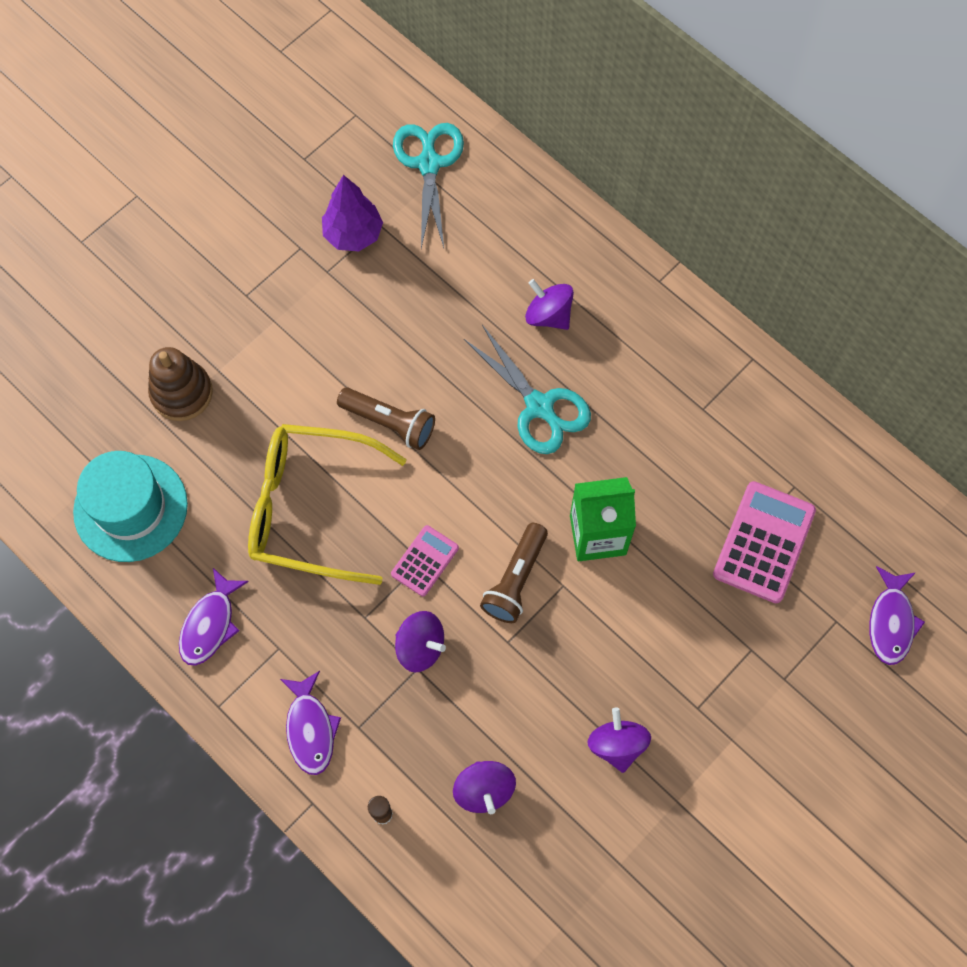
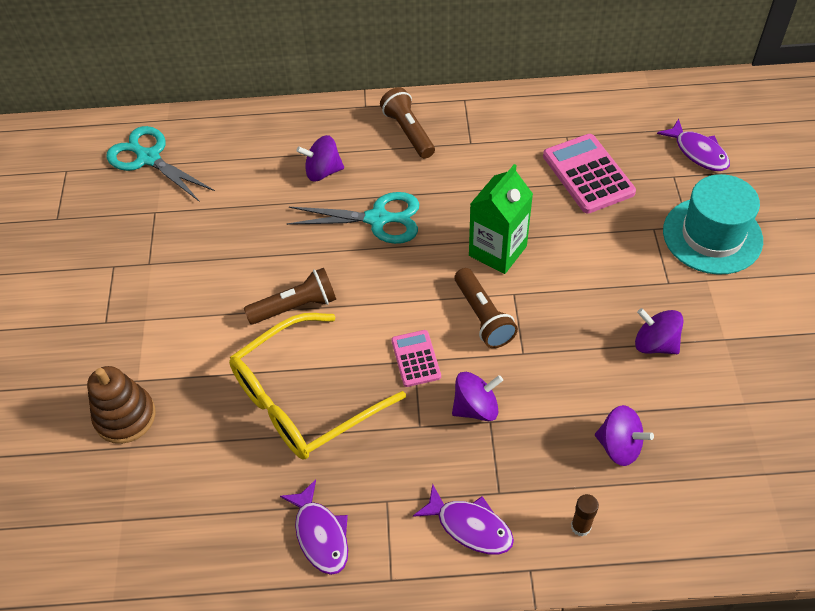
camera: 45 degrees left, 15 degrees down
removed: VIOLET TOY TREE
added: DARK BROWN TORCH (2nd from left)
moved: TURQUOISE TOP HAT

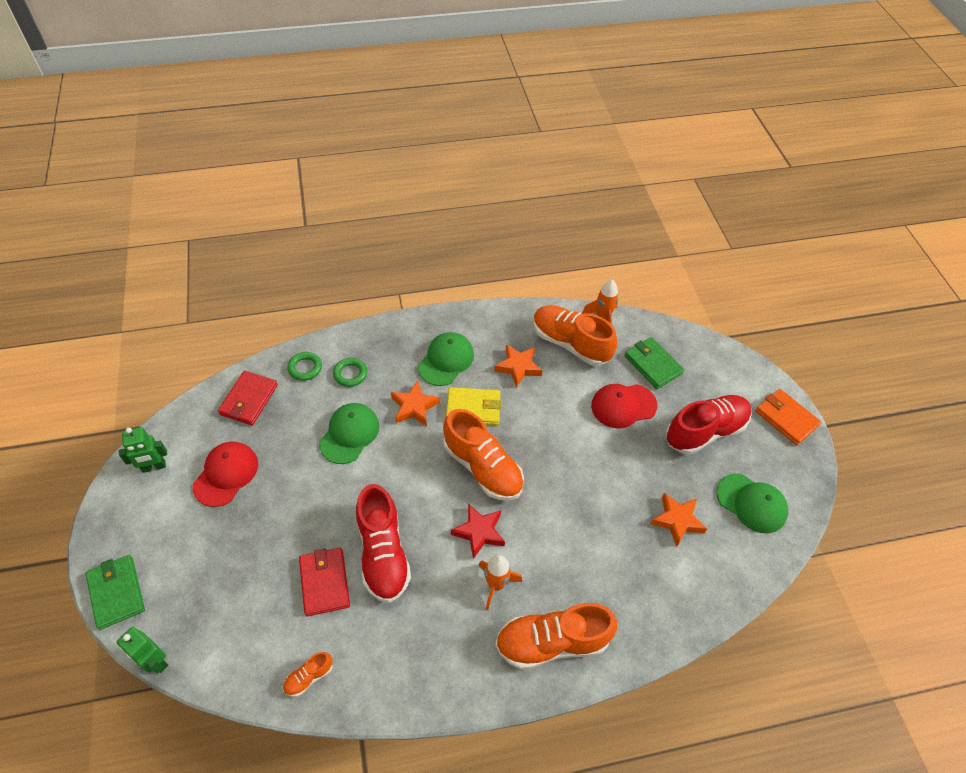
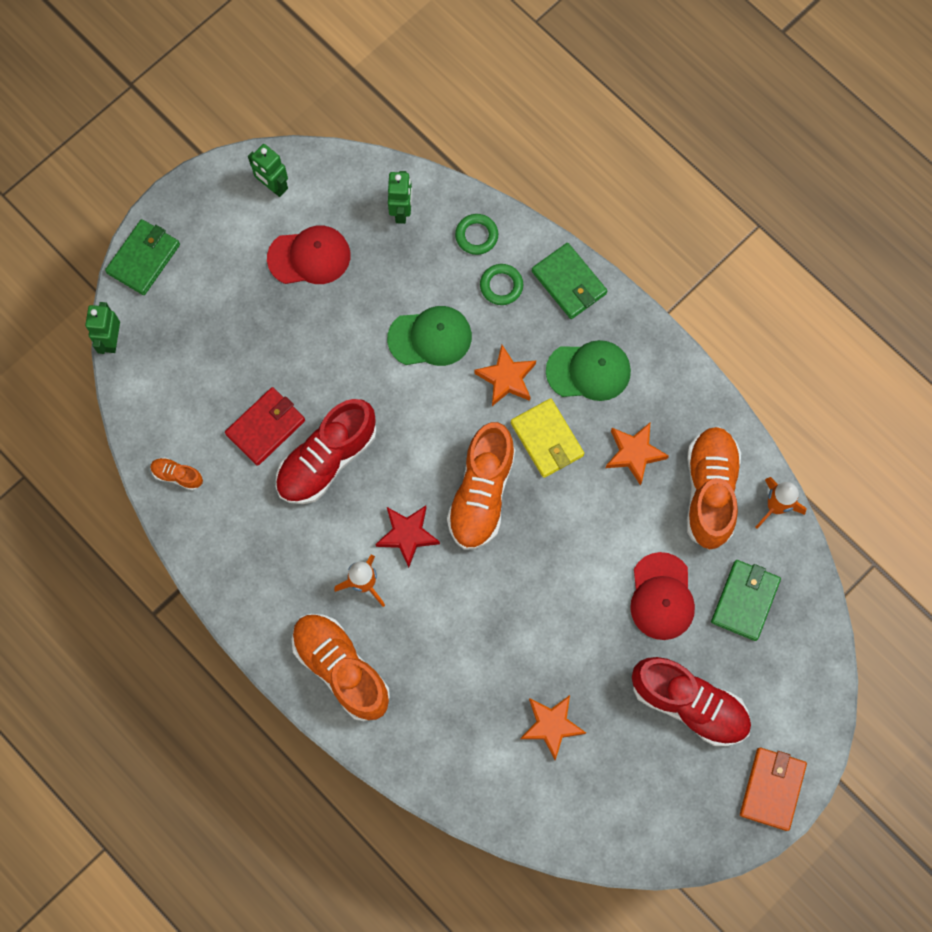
camera: 60 degrees right, 20 degrees up
removed: GREEN BASEBALL CAP (3rd from left)
added: GREEN CARD WALLET (2nd from left)
replaced: RED CARD WALLET (1st from left) to GREEN TOY ROBOT (3rd from left)
turned: RED BASEBALL CAP (2nd from left) 135 degrees counterclockwise

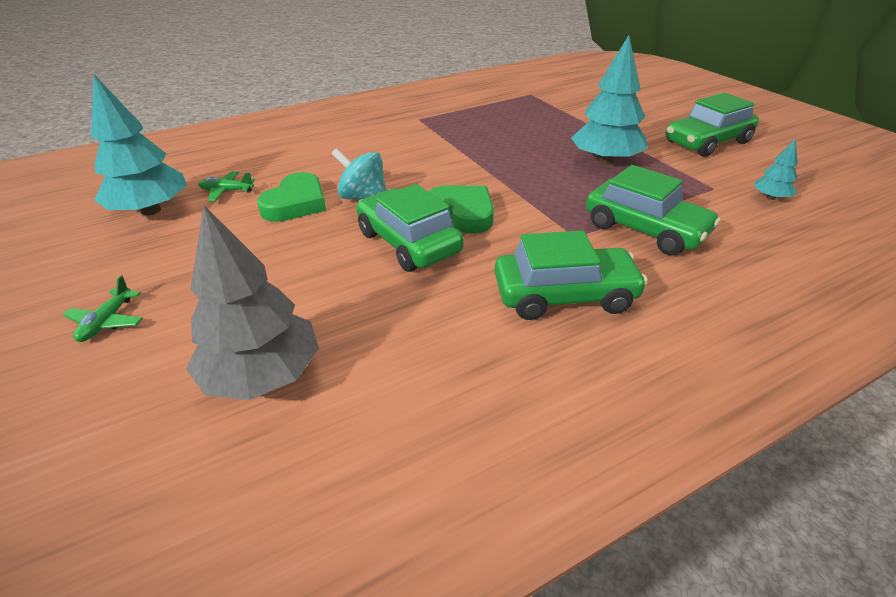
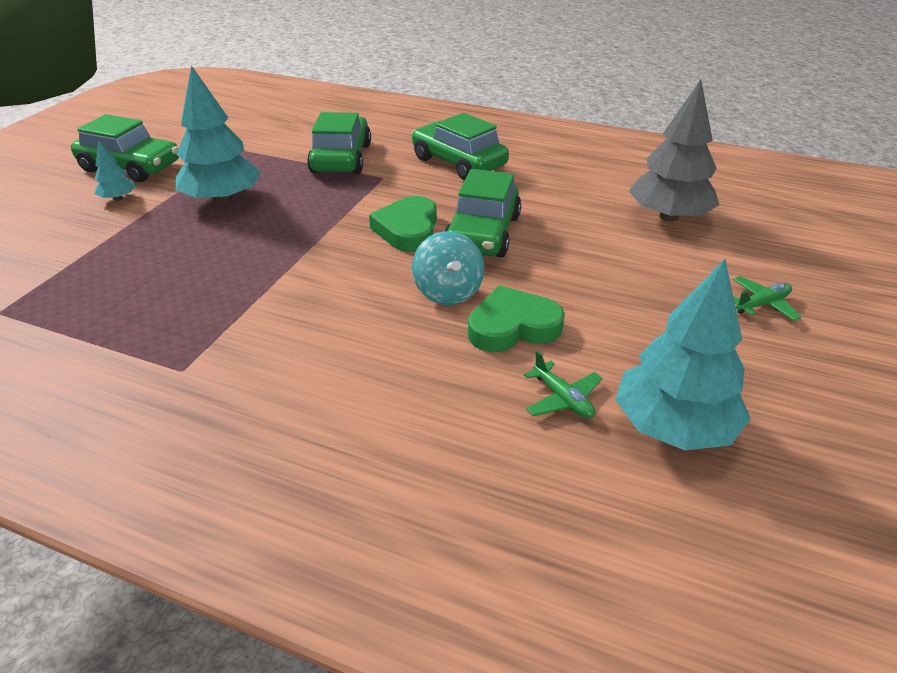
camera: 130 degrees left, 0 degrees up
moved: TURQUOISE TOY TREE (3rd from left in the first image) to TURQUOISE TOY TREE (1st from left)

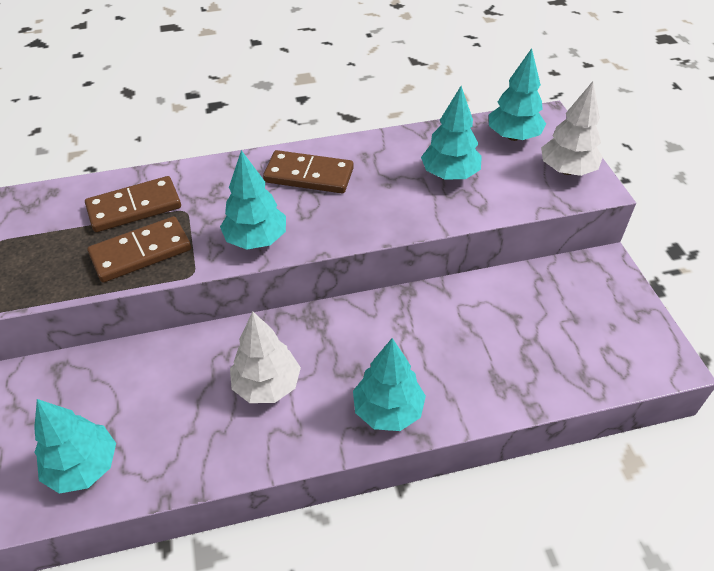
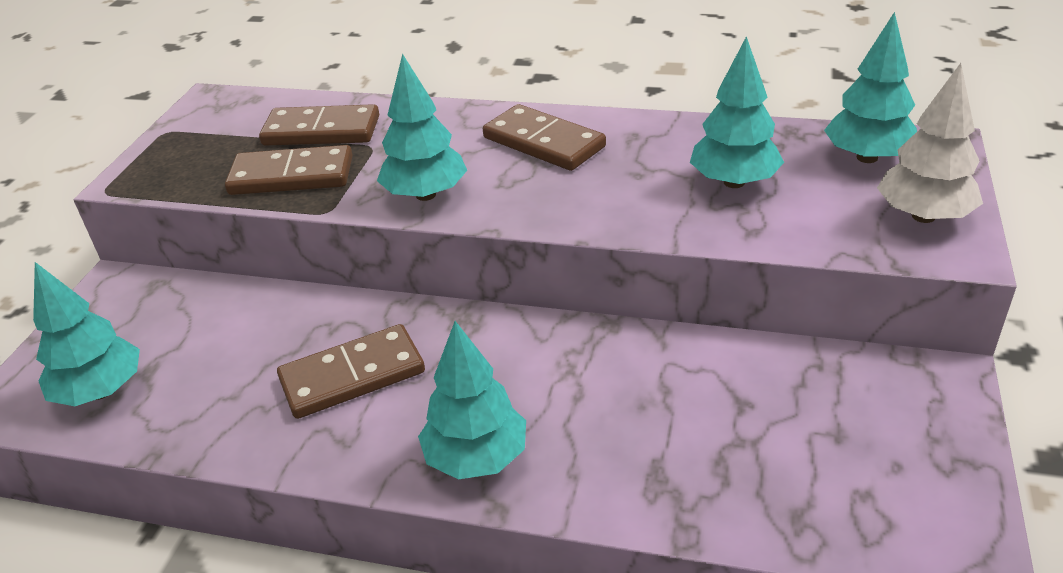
camera: 30 degrees right, 10 degrees down
replaced: SNOW-WHITE TOY TREE (1st from left) to DARK BROWN DOMINO (3rd from left)

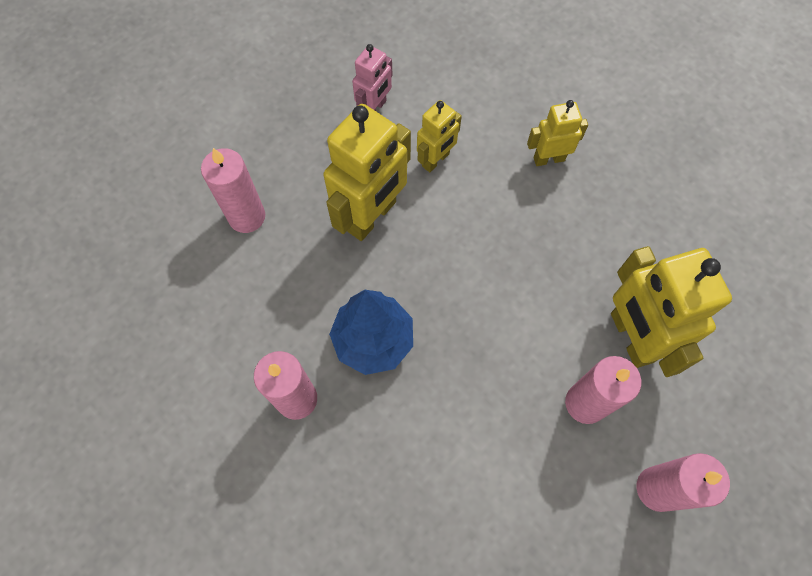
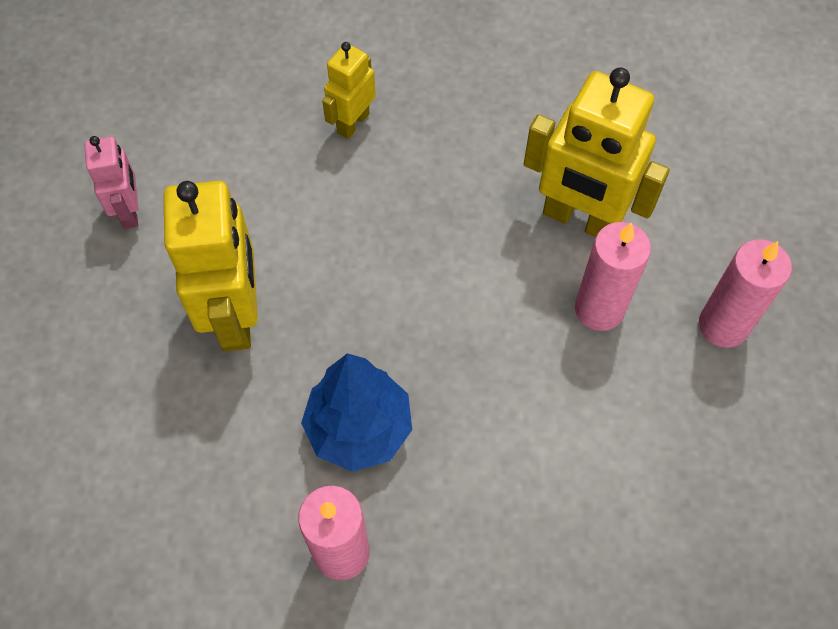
camera: 45 degrees left, 5 degrees down
removed: ROSY WAX CANDLE (1st from left); YELLOW TOY ROBOT (2nd from left)

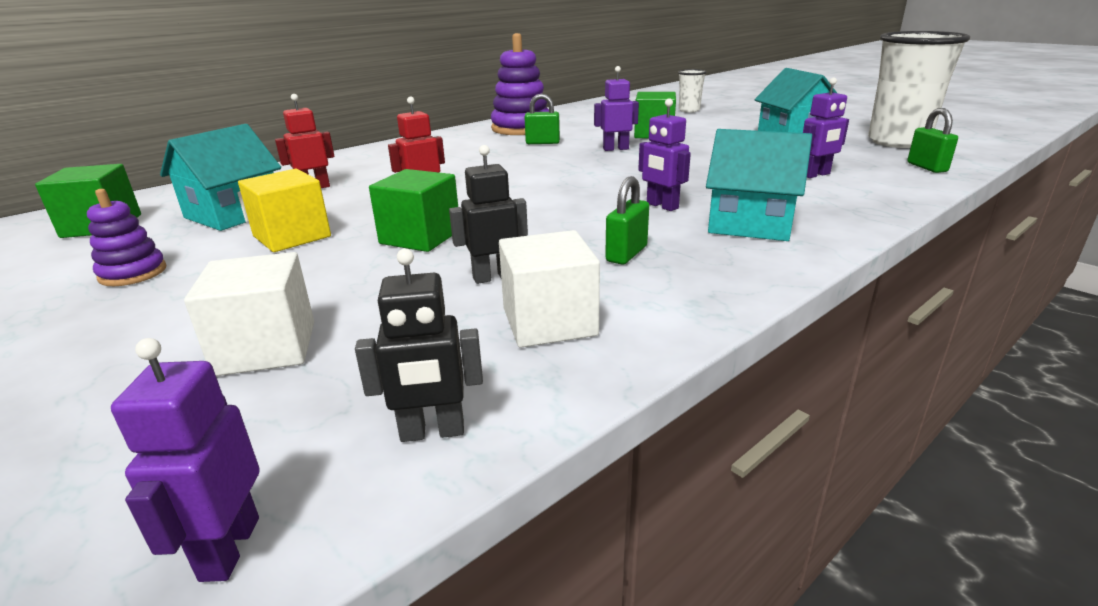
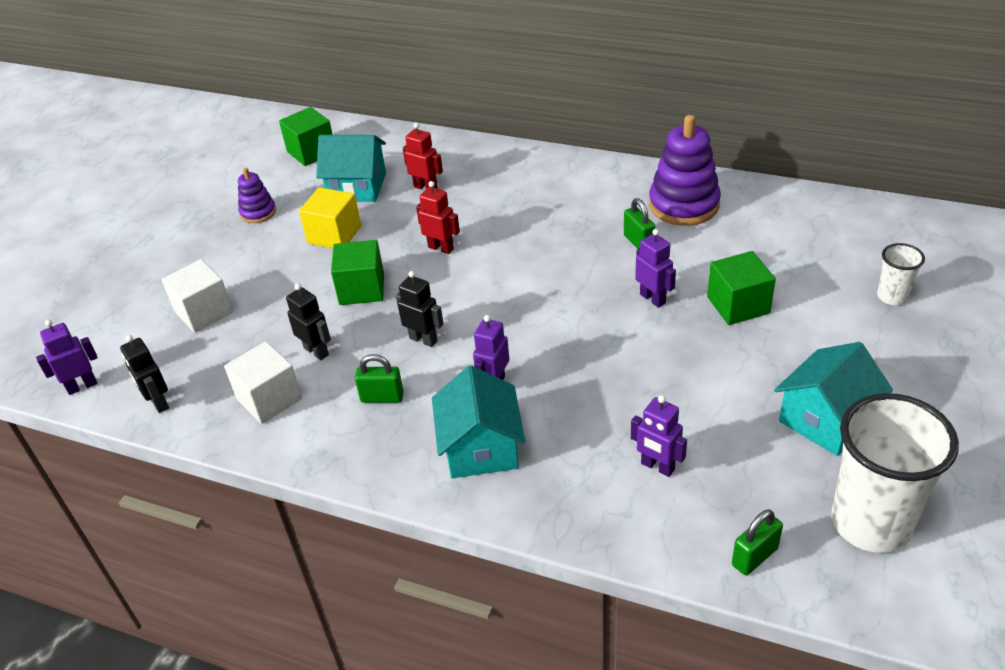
camera: 65 degrees right, 15 degrees up
added: BLACK TOY ROBOT (3rd from left)

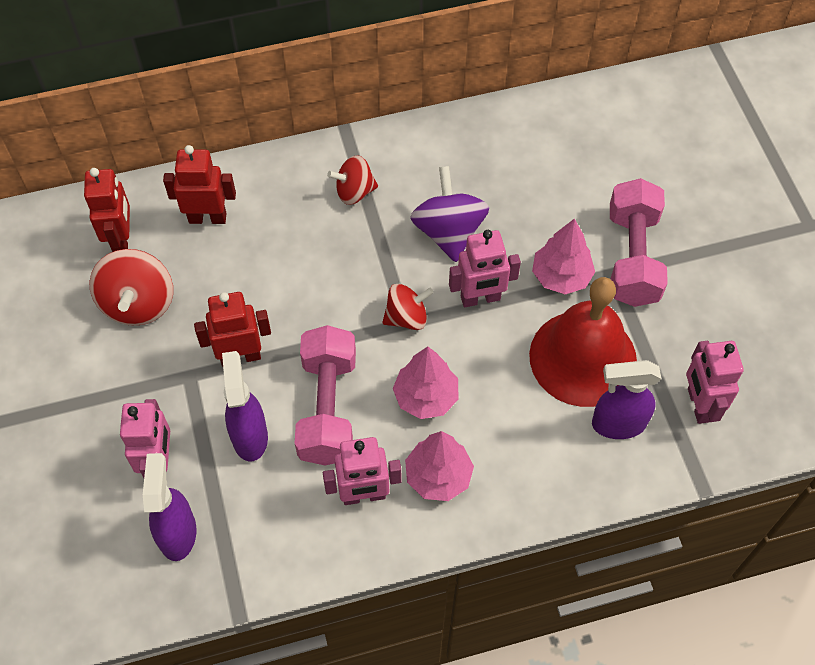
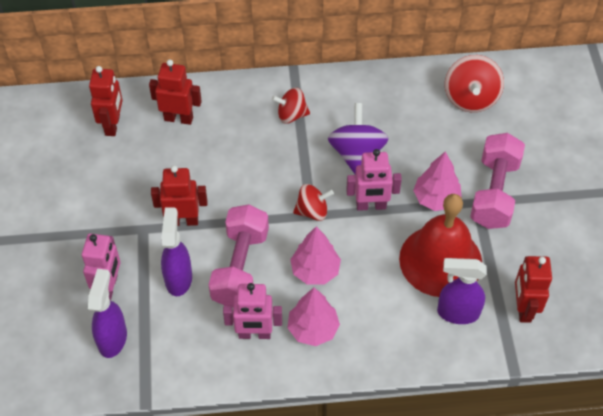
camera: 10 degrees right, 5 degrees down
moved: RED WHIRLIGIG (1st from left in the first image) to RED WHIRLIGIG (3rd from left)
recoloured: ROSY TOY ROBOT (4th from left) to RED TOY ROBOT (4th from left)

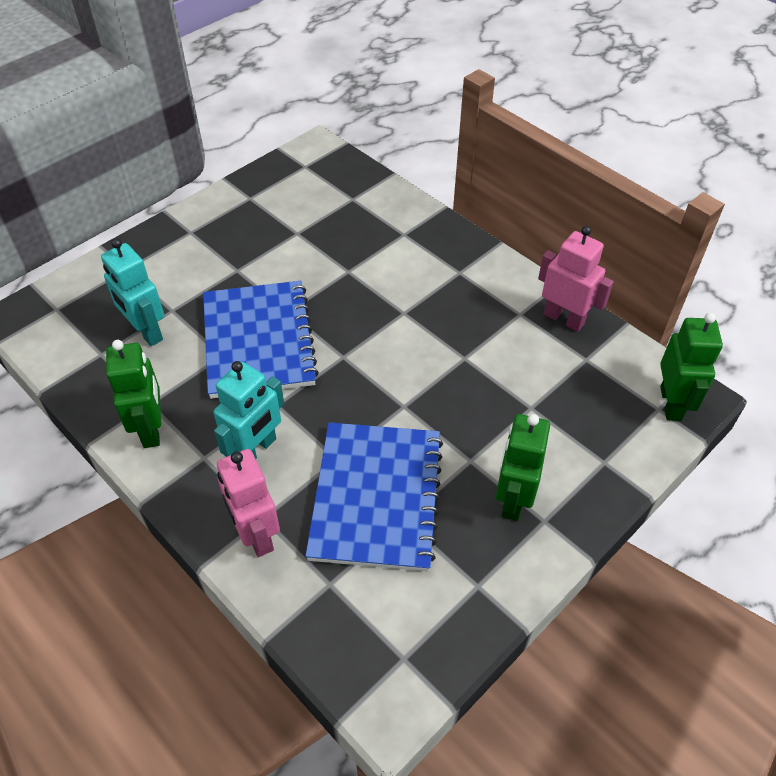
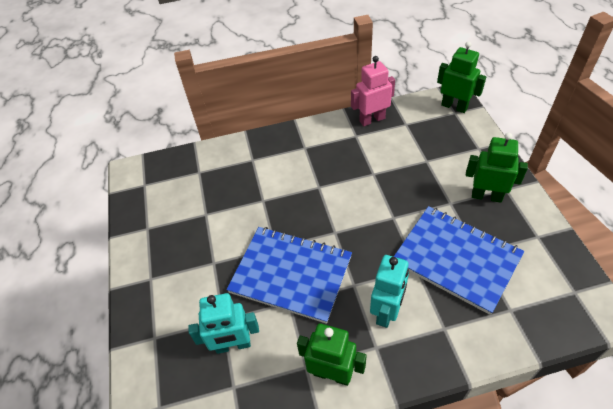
camera: 55 degrees left, 0 degrees up
removed: ROSY TOY ROBOT (1st from left)
turned: TURQUOISE TOY ROBOT (2nd from left) 45 degrees clockwise; GREEN TOY ROBOT (2nd from left in the first image) 150 degrees clockwise

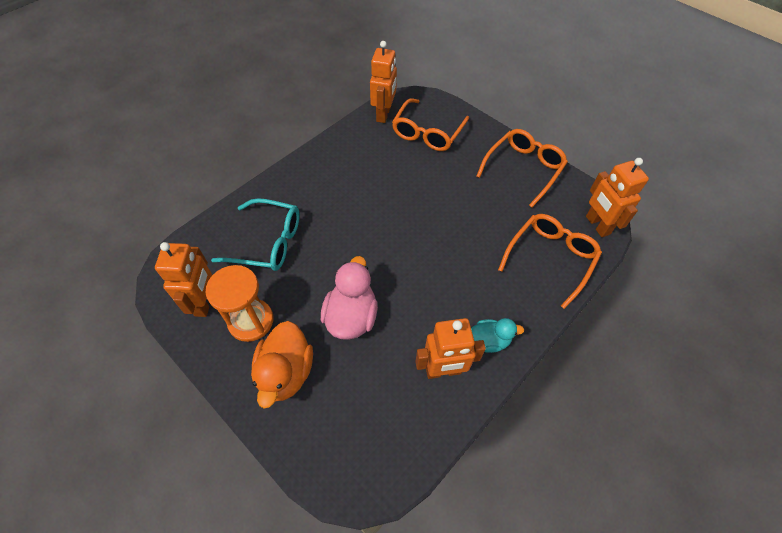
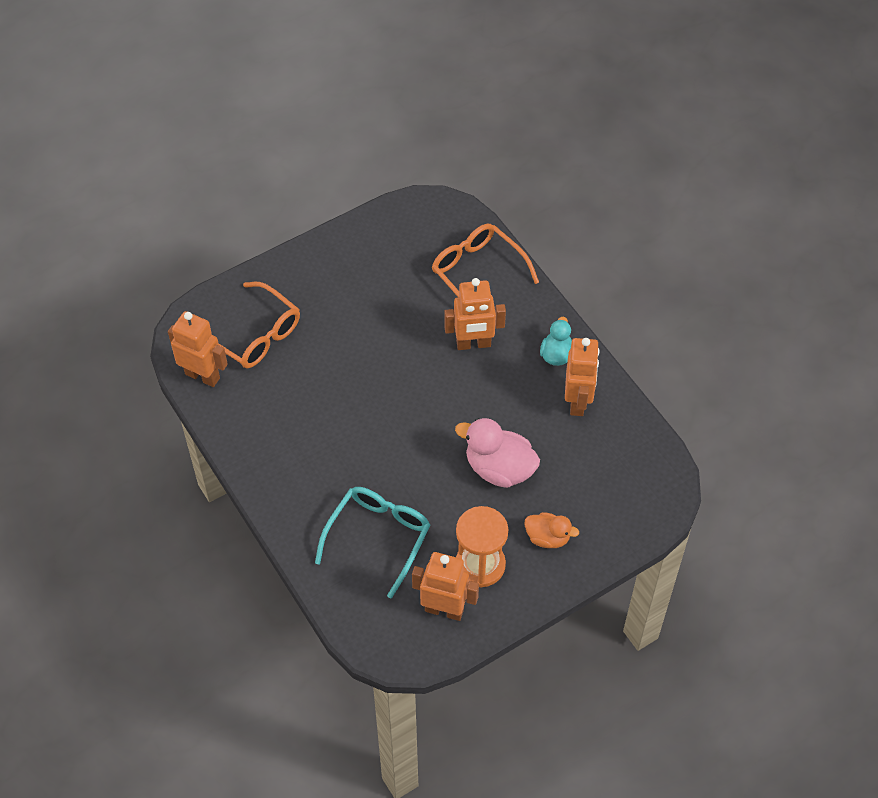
camera: 75 degrees left, 0 degrees up
removed: BRIGHT ORANGE EYEGLASSES (2nd from left)
moved: BRIGHT ORANGE TOY ROBOT (4th from left in the first image) to BRIGHT ORANGE TOY ROBOT (3rd from left)
resized: BRIGHT ORANGE RUBBER DUCK x0.61

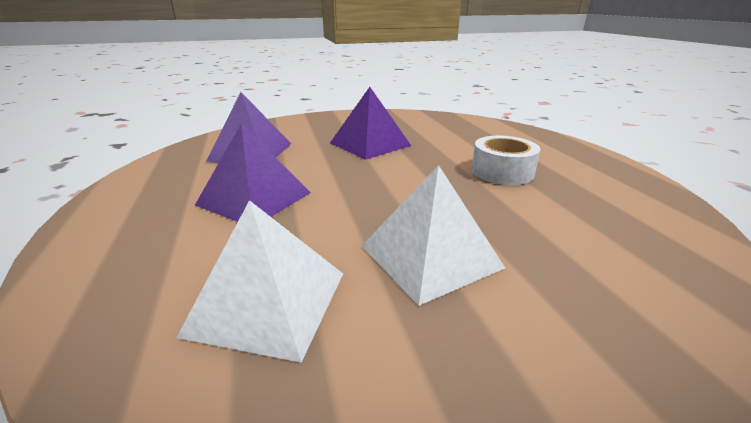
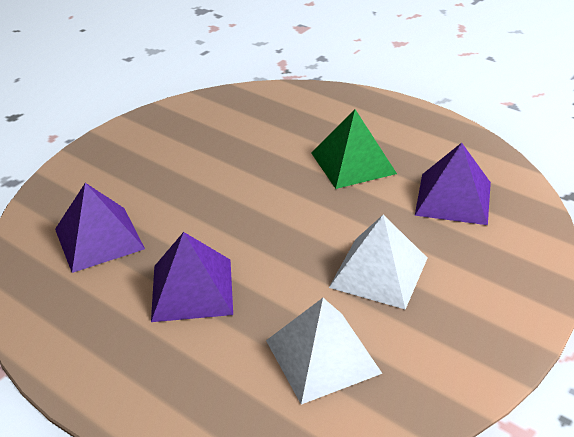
camera: 35 degrees left, 10 degrees up
moved: VIOLET SOLID PYRAMID (3rd from left)
replaced: SNOW-WHITE TAPE to GREEN SOLID PYRAMID

